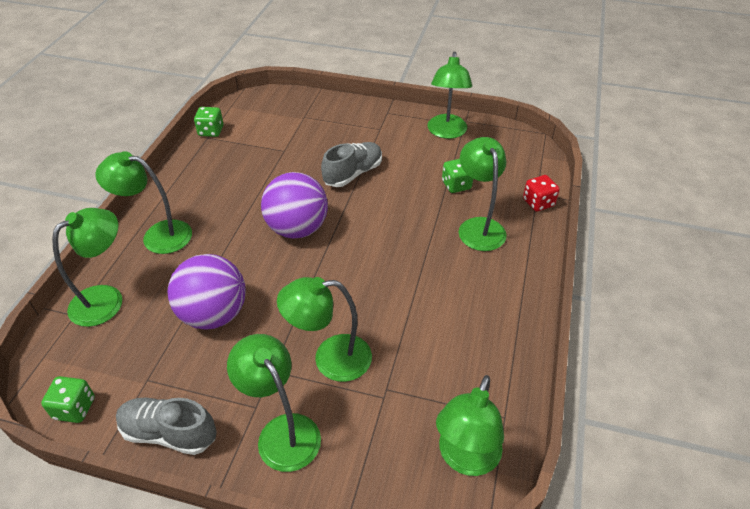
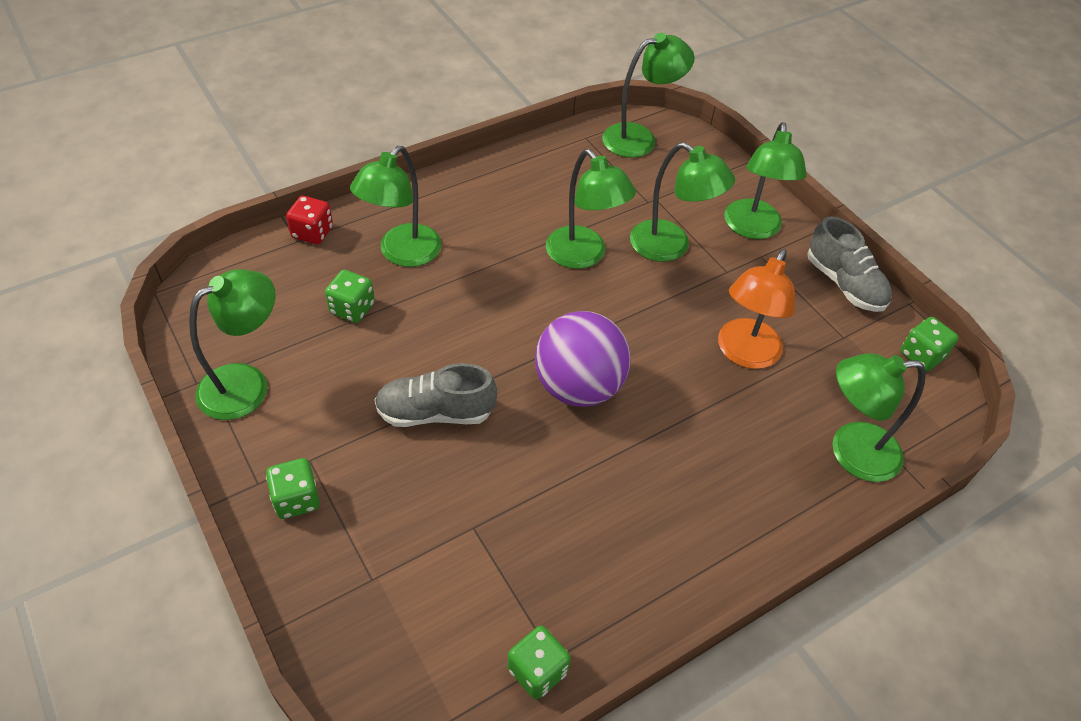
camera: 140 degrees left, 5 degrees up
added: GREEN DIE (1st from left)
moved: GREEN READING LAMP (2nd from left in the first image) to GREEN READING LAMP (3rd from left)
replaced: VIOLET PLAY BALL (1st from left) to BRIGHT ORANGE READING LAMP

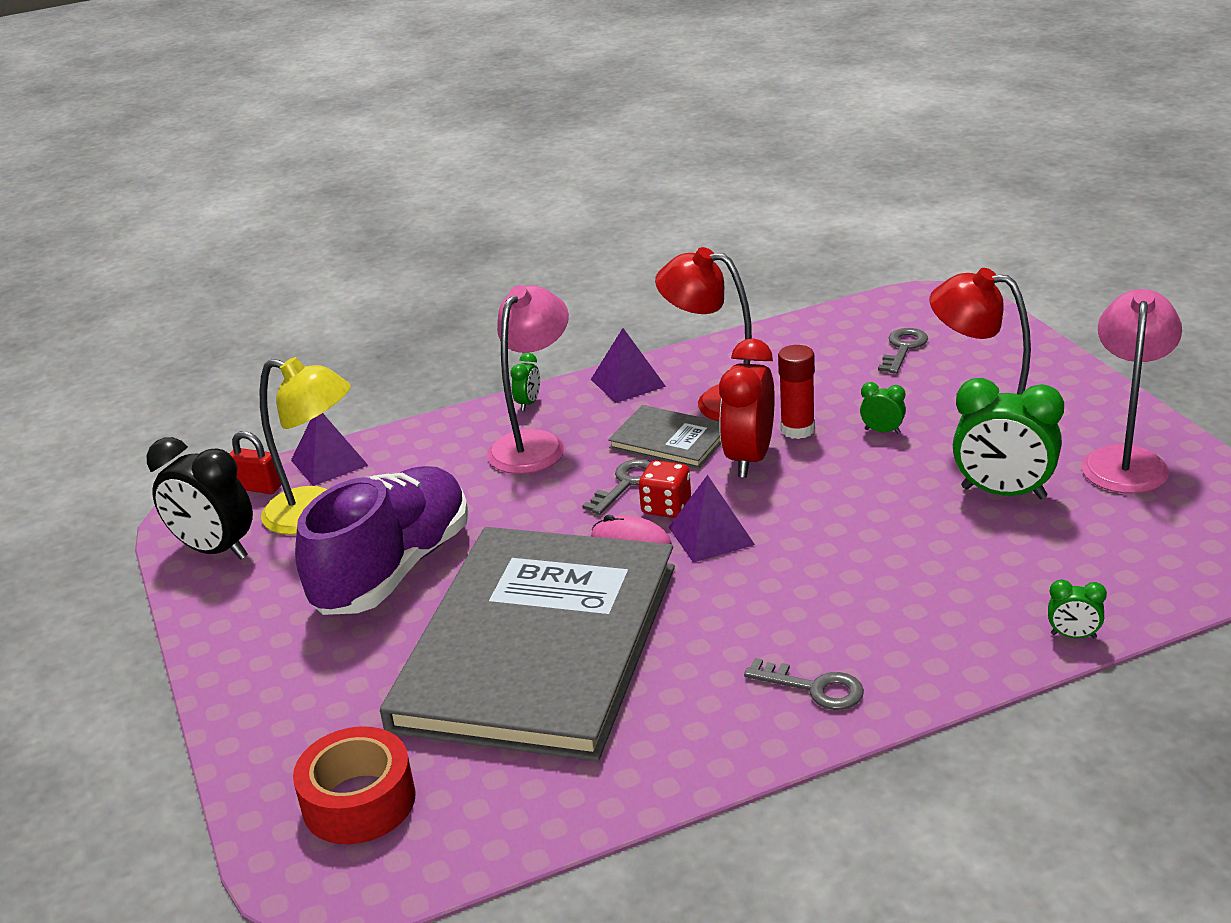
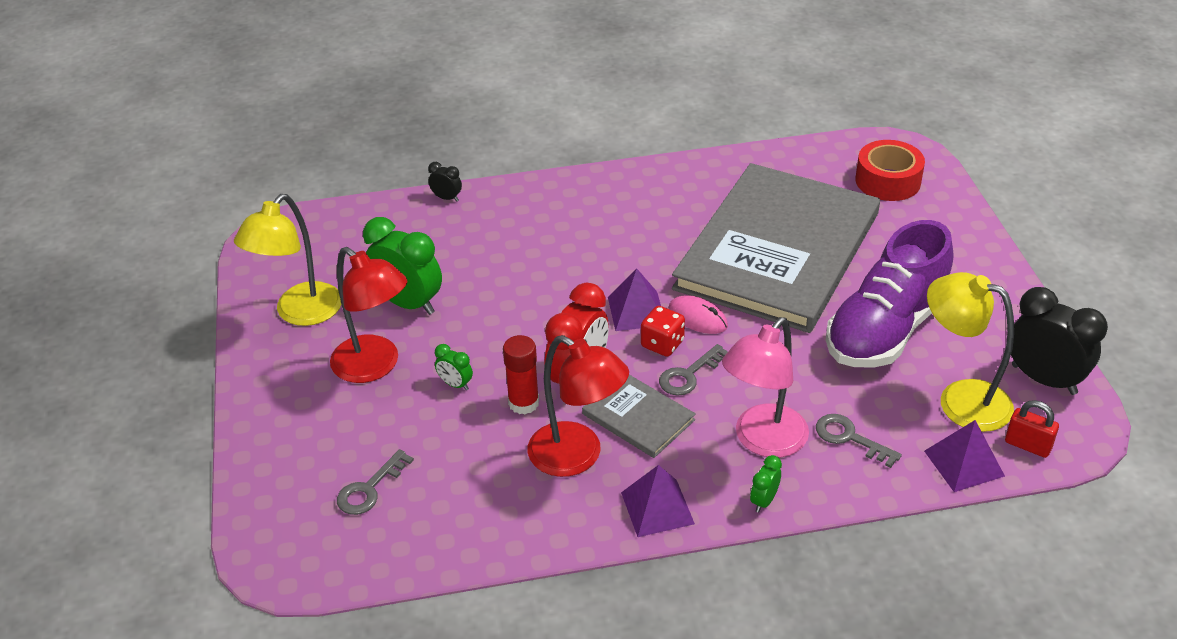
camera: 170 degrees left, 10 degrees up
moved: ASH-GREY DOOR KEY (2nd from left in the first image) to ASH-GREY DOOR KEY (3rd from left)
recoloured: GREEN CLOCK (4th from left) to BLACK CLOCK (1st from left); ROSY READING LAMP (2nd from left) to YELLOW READING LAMP (1st from left)

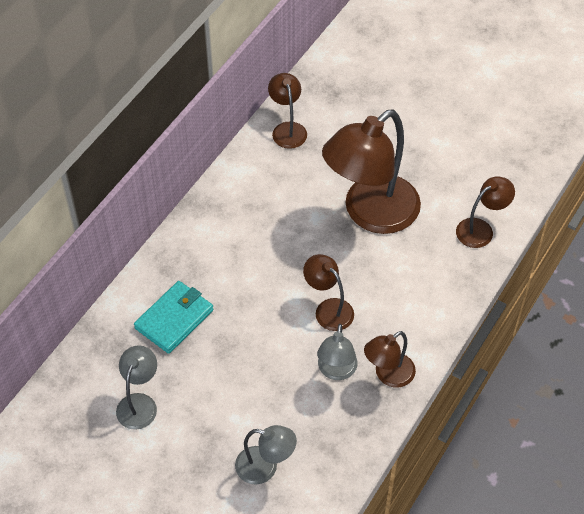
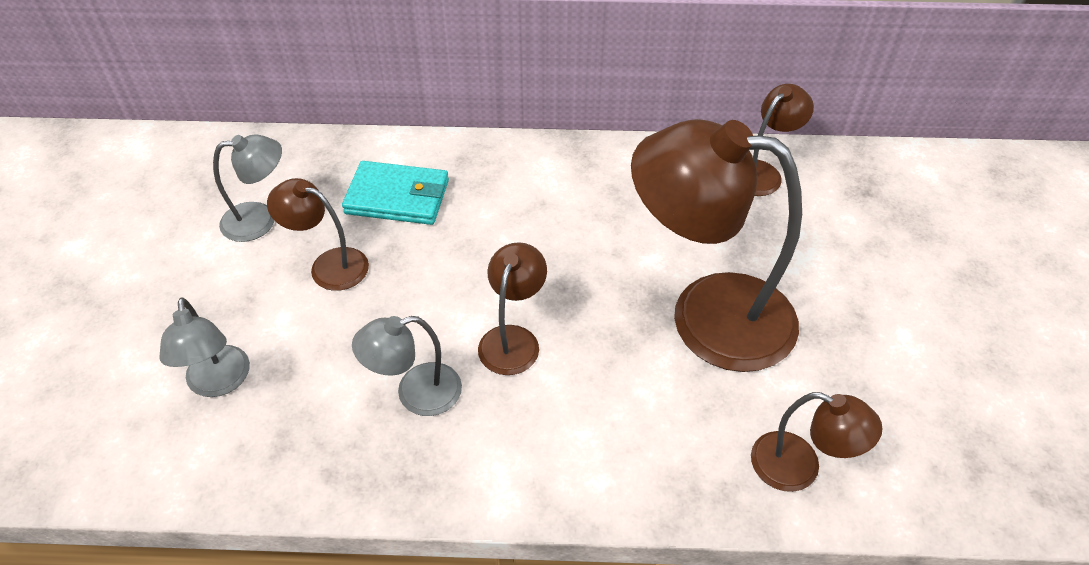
camera: 60 degrees right, 5 degrees down
moved: DARK BROWN READING LAMP (4th from left in the first image) to DARK BROWN READING LAMP (1st from left)

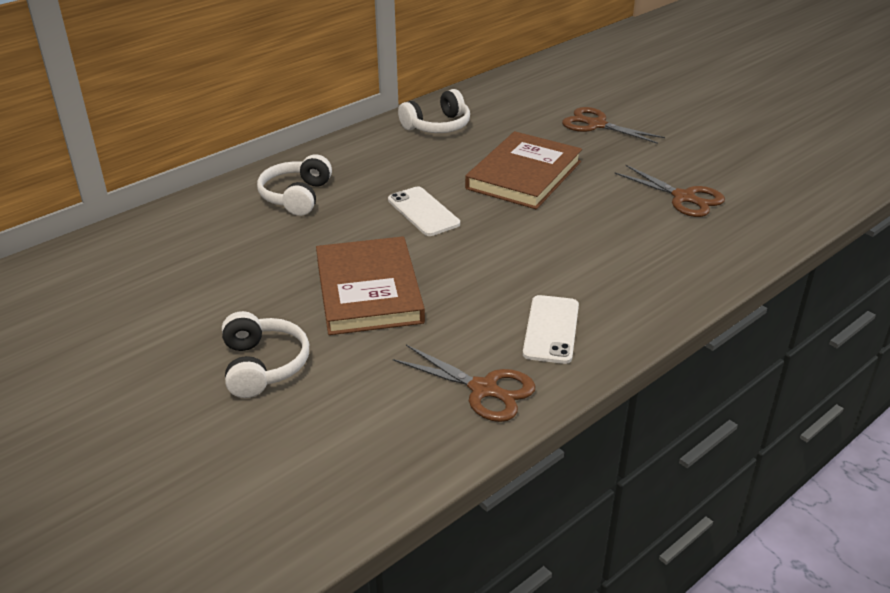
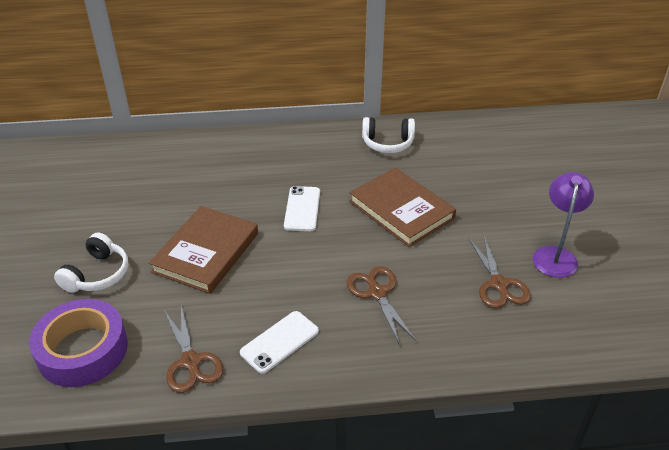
camera: 35 degrees right, 5 degrees up
removed: SNOW-WHITE HEADPHONES (2nd from left)
added: VIOLET TAPE; VIOLET READING LAMP
moved: DARK BROWN SCISSORS (2nd from left)
turned: DARK BROWN BOOK (2nd from left) 75 degrees clockwise

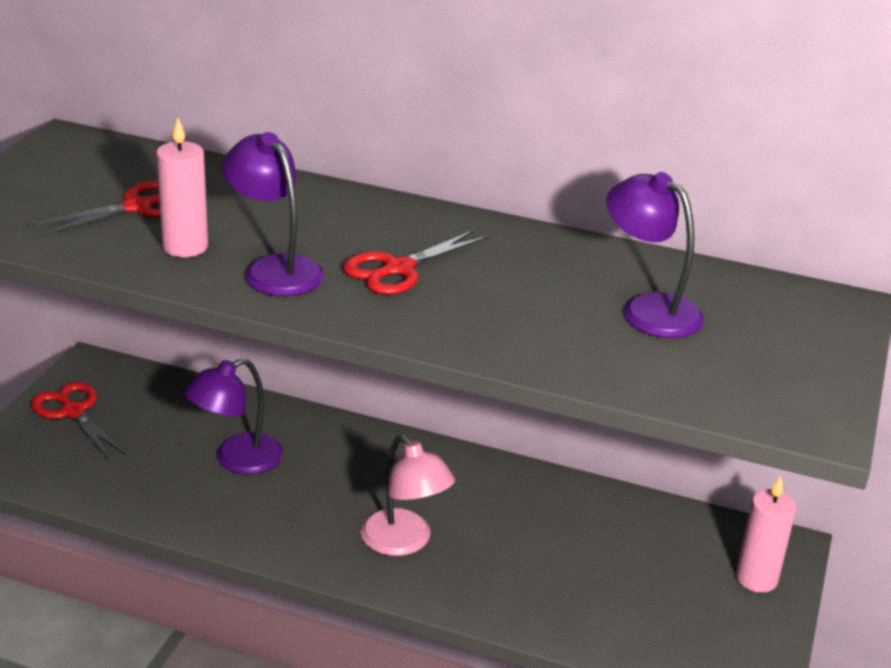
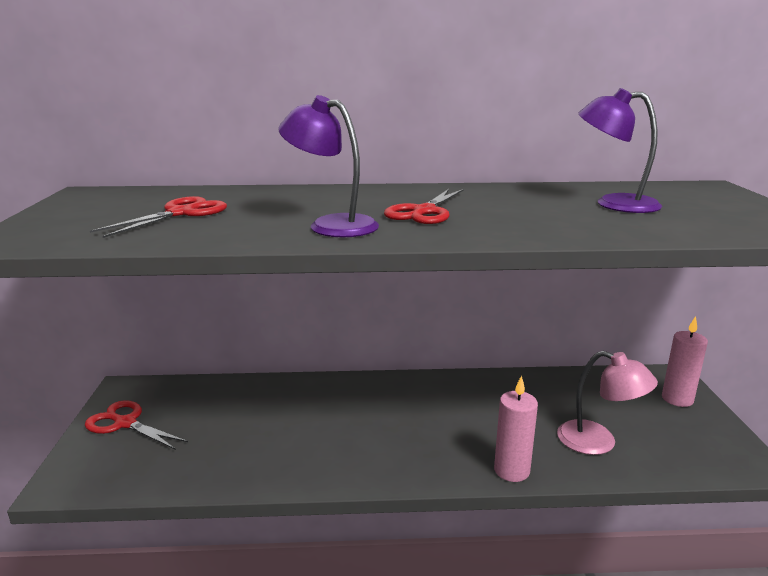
camera: 20 degrees left, 10 degrees down
removed: VIOLET READING LAMP (1st from left)
moved: ROSY WAX CANDLE (1st from left); ROSY READING LAMP

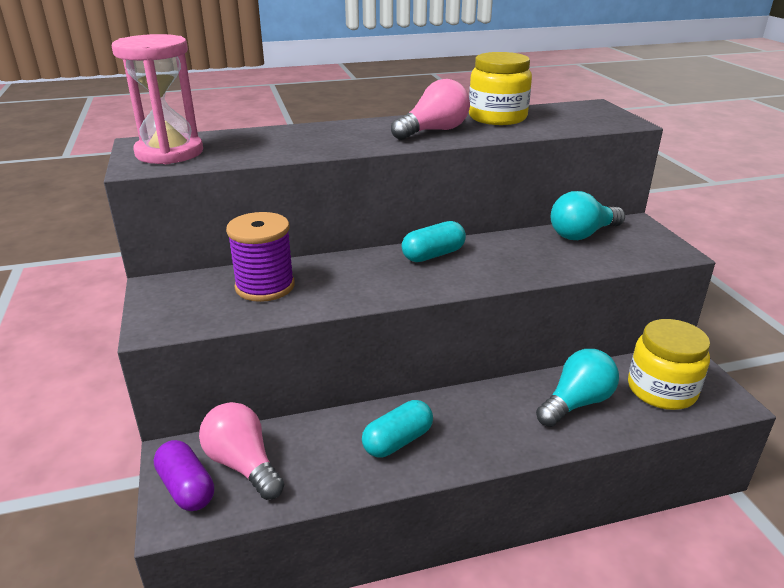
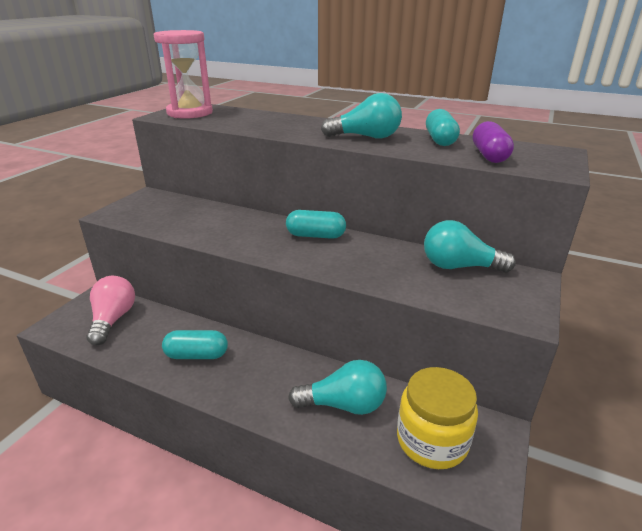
camera: 40 degrees right, 0 degrees up
removed: VIOLET SPOOL
moved: VIOLET PILL
replaced: YELLOW JAR (1st from left) to TURQUOISE PILL (3rd from left)
recoloured: ROSY LIGHTBULB (2nd from left) to TURQUOISE LIGHTBULB (2nd from left)

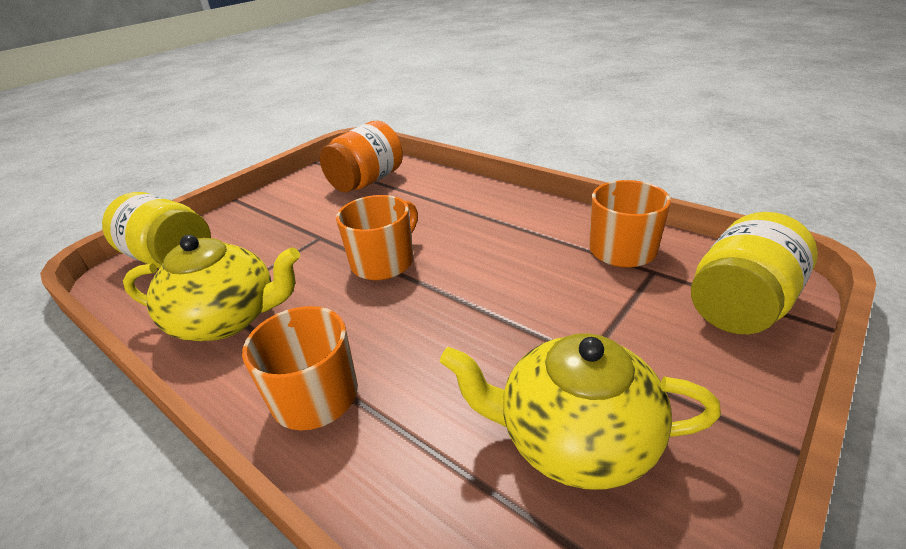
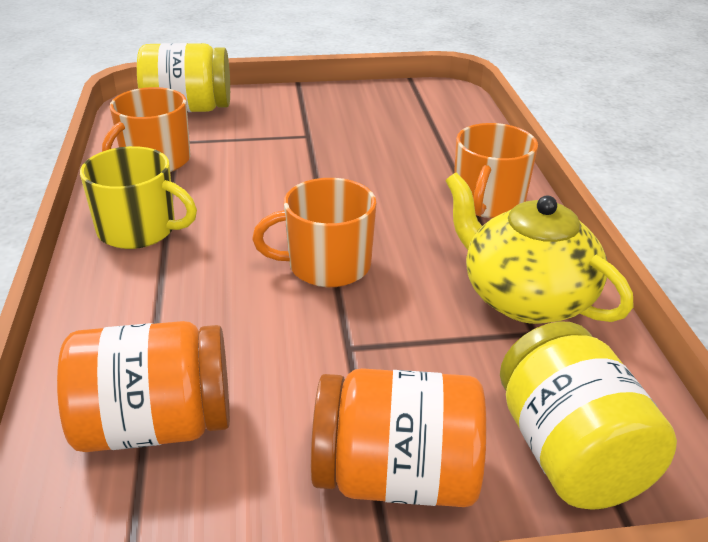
camera: 140 degrees left, 0 degrees up
removed: YELLOW TEA POT (2nd from left)
added: YELLOW MUG; BRIGHT ORANGE JAR (2nd from left)

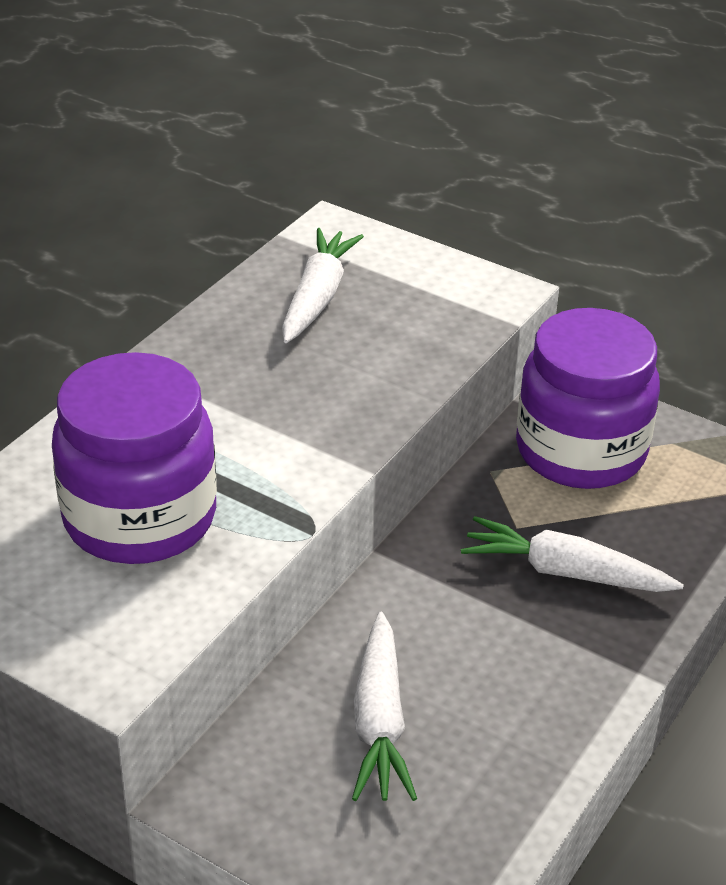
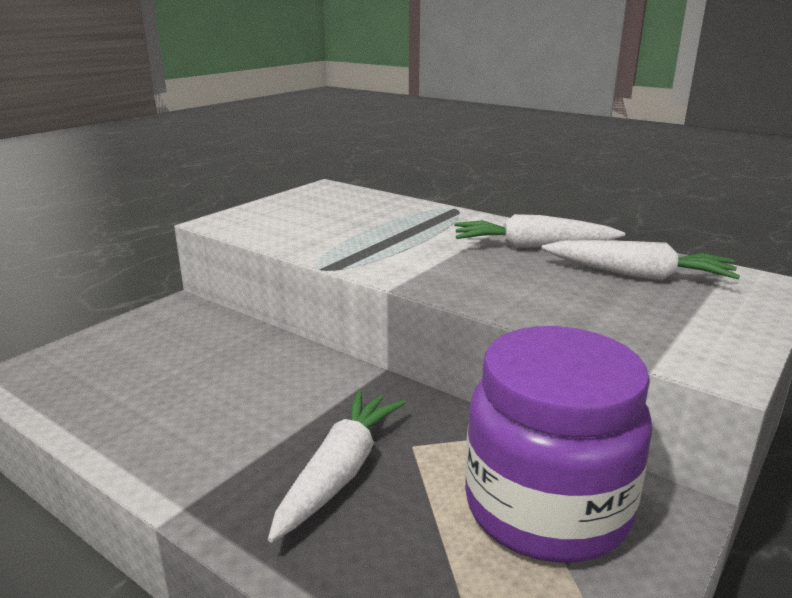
camera: 95 degrees right, 15 degrees down
removed: VIOLET JAR (1st from left)
moved: SNOW-WHITE CARROT (2nd from left)

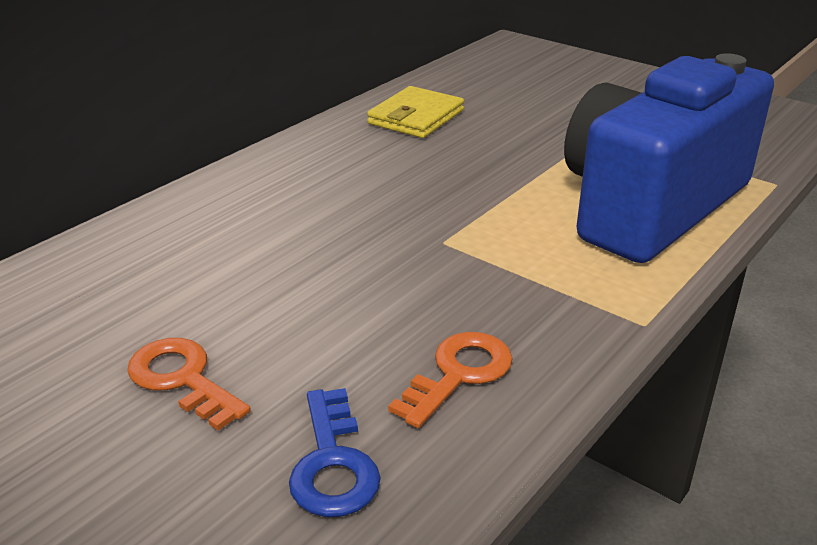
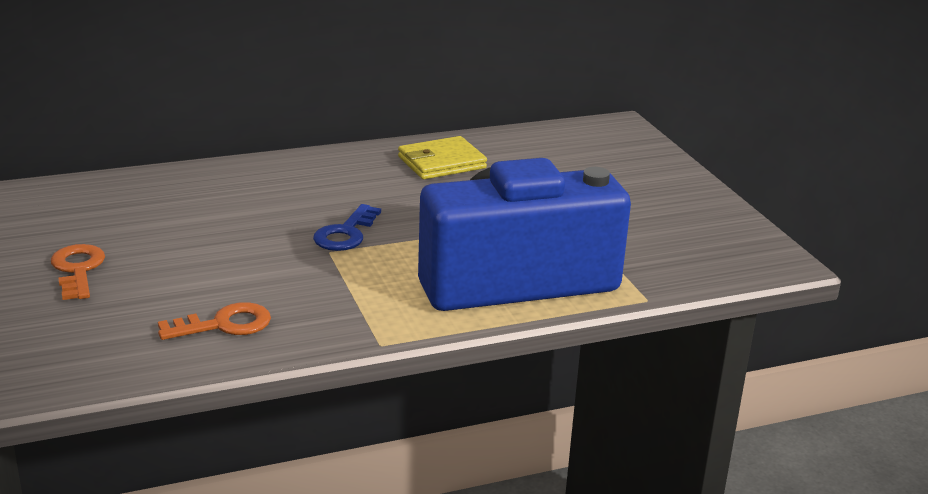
camera: 30 degrees right, 5 degrees down
moved: BLUE DOOR KEY

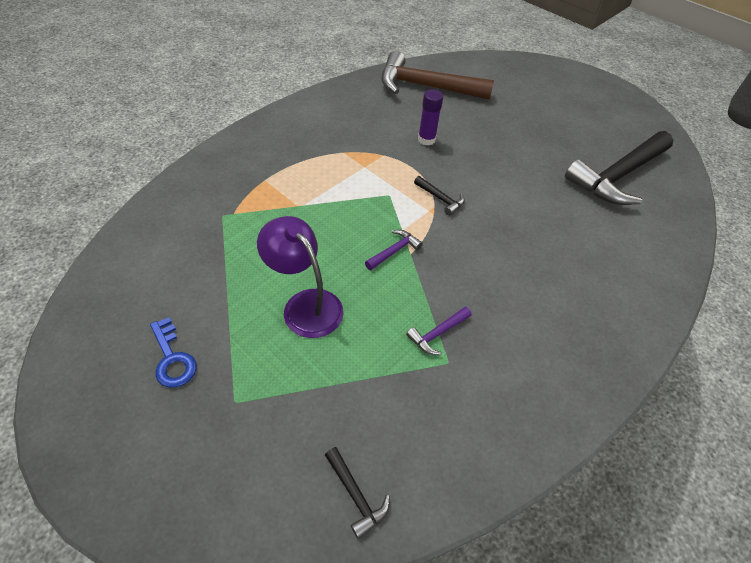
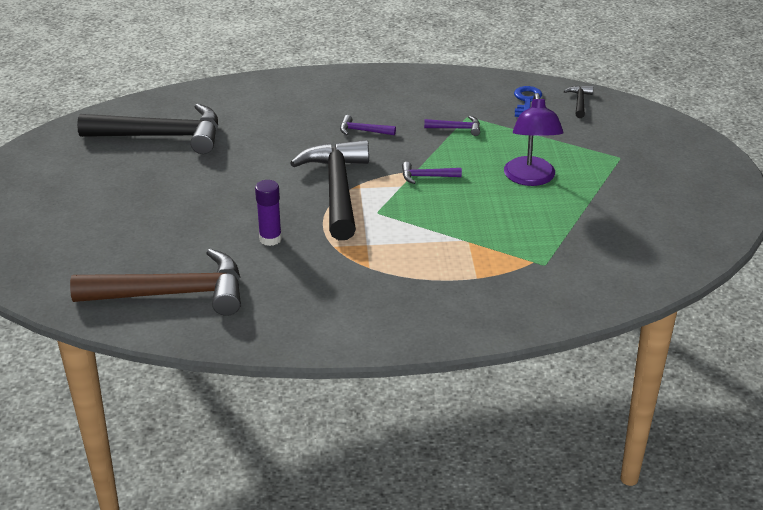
camera: 135 degrees left, 15 degrees down
added: VIOLET HAMMER (1st from left)
moved: BLUE DOOR KEY
turned: DARK BROWN HAMMER 60 degrees counterclockwise
resized: BLACK HAMMER (2nd from left) x2.46

